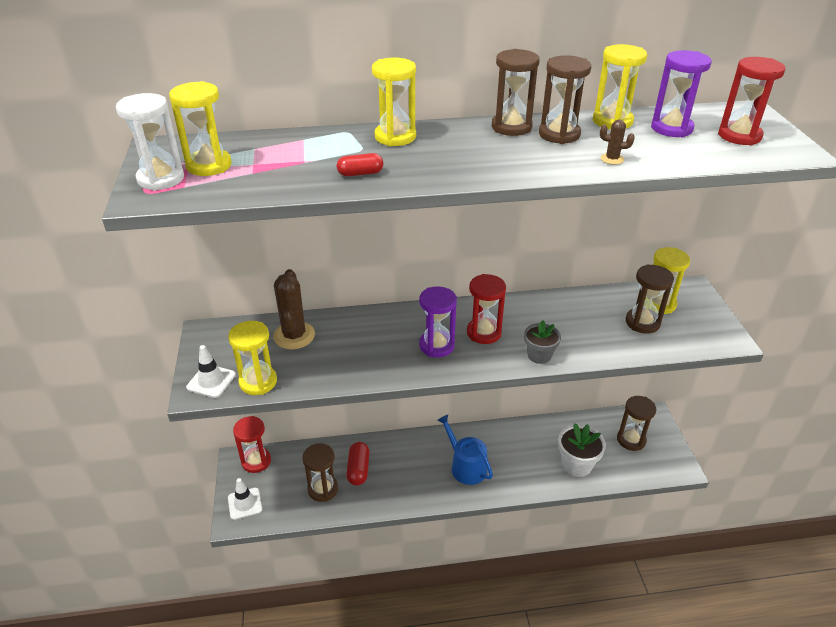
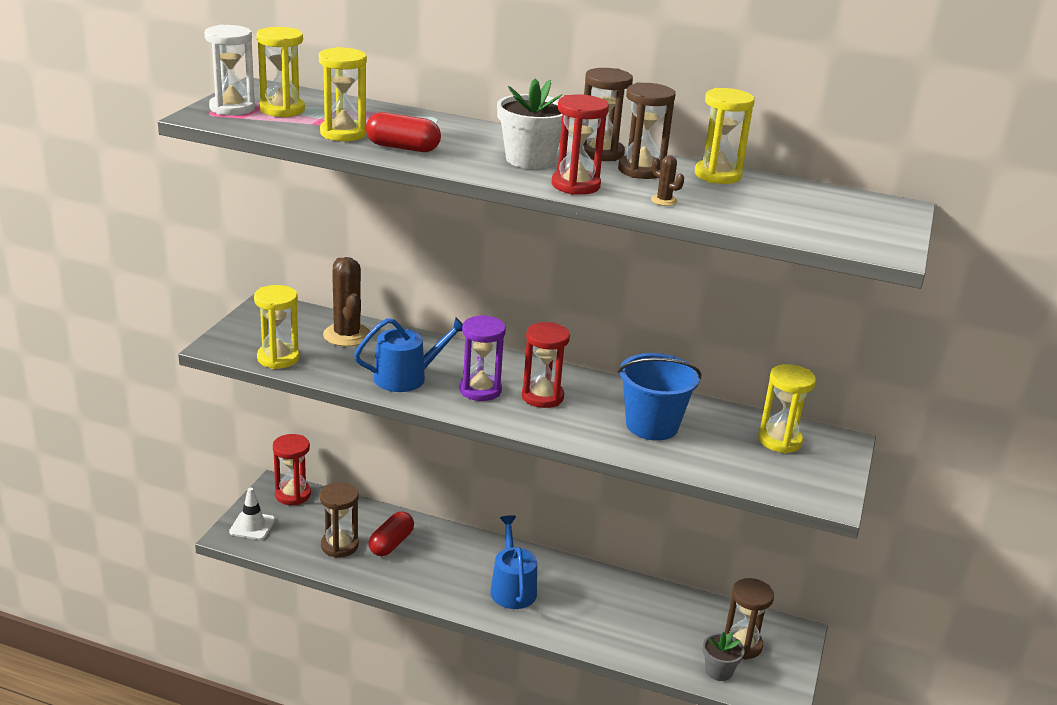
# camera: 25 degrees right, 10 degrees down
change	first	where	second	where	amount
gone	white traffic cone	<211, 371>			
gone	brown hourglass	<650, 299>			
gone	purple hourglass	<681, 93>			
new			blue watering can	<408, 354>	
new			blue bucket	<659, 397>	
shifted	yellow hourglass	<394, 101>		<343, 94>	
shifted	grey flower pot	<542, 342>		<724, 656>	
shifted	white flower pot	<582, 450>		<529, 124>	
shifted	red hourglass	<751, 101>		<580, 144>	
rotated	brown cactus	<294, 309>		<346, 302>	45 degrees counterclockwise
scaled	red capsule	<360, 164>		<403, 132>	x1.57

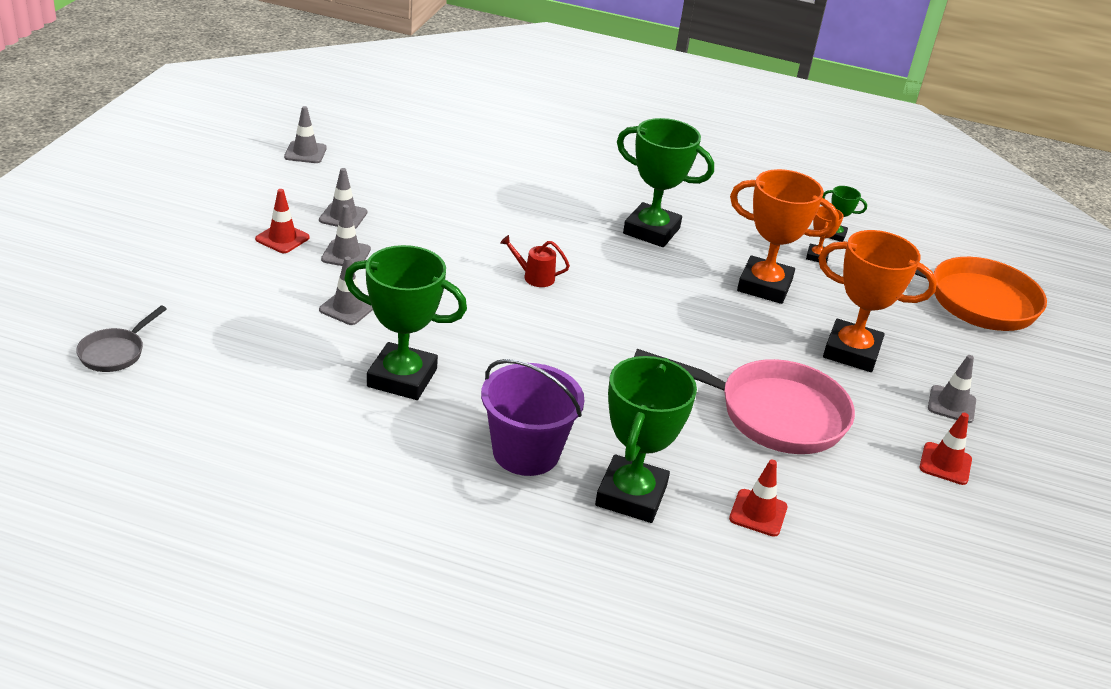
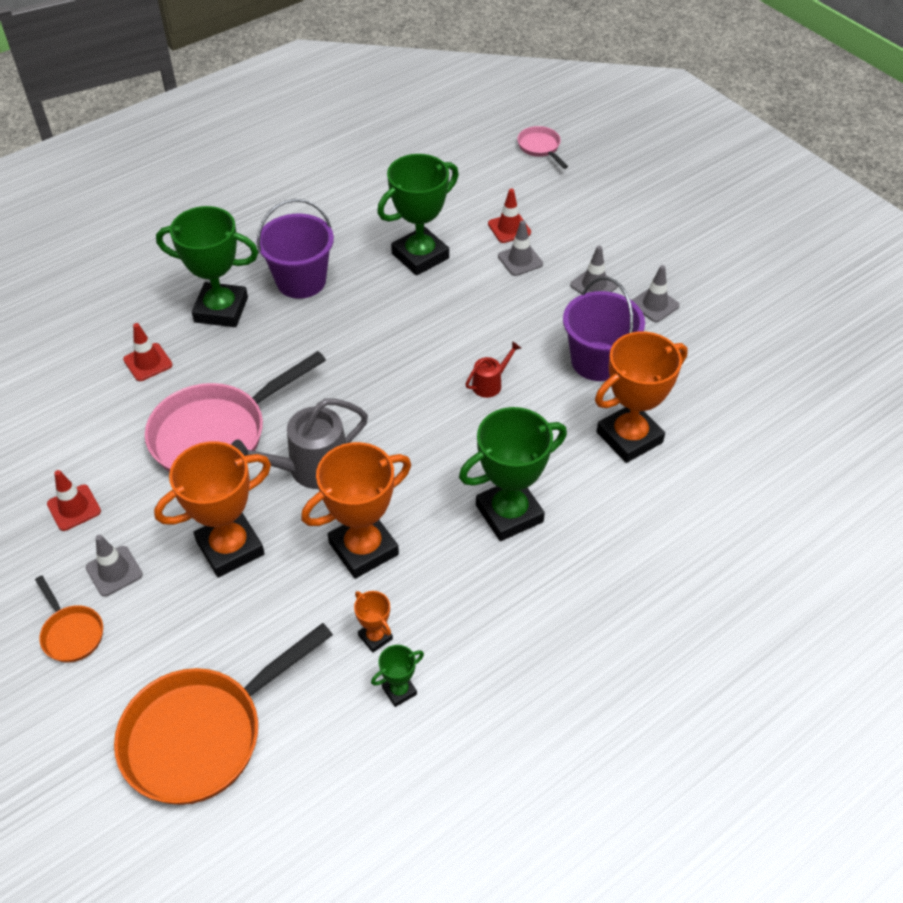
# camera: 130 degrees right, 15 degrees up
change	first	where	second	where	amount
gone	grey traffic cone	<305, 134>			
new			orange pan	<69, 619>	
new			grey watering can	<299, 443>	
new			purple bucket	<604, 329>	
new			orange trophy	<641, 397>	
shifted	red traffic cone	<282, 221>		<509, 216>	
repainted	grey pan	<121, 338>	pink pan	<542, 147>	
rotated	green trophy	<646, 439>		<207, 266>	45 degrees counterclockwise

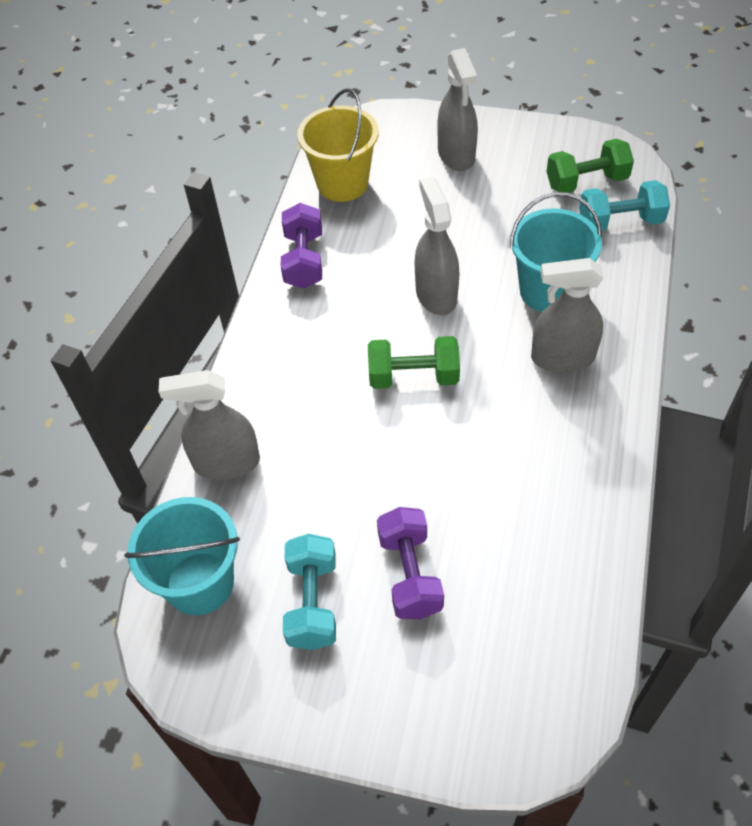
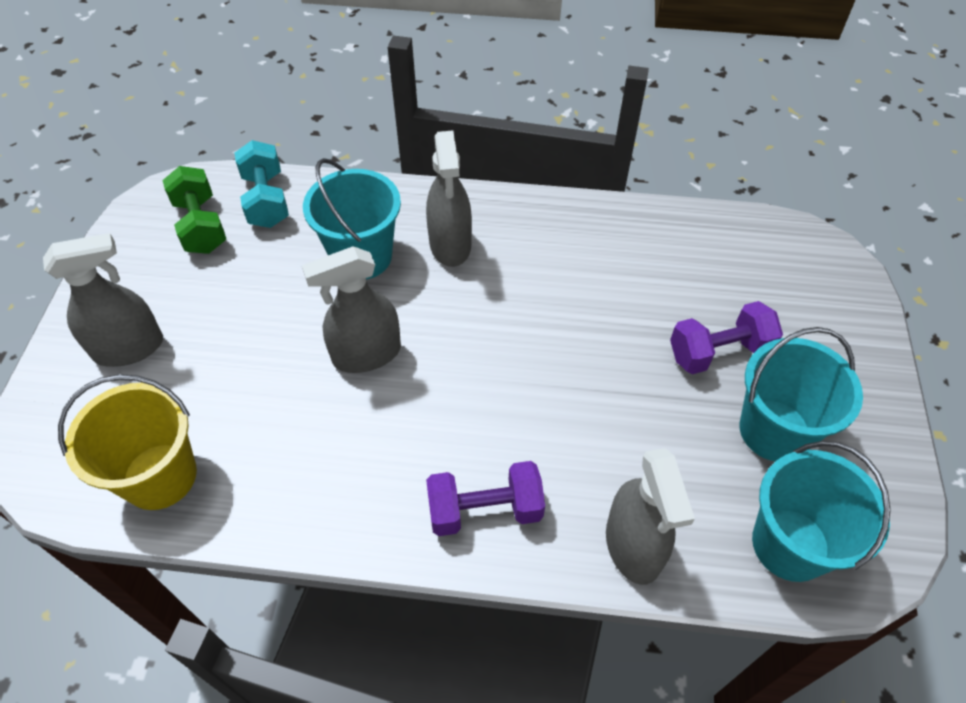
# camera: 100 degrees left, 0 degrees up
change	first	where	second	where	amount
gone	green dumbbell	<414, 362>			
shifted	purple dumbbell	<301, 246>		<485, 498>	
swapped	turquoise dumbbell	<309, 592>	turquoise bucket	<801, 394>	

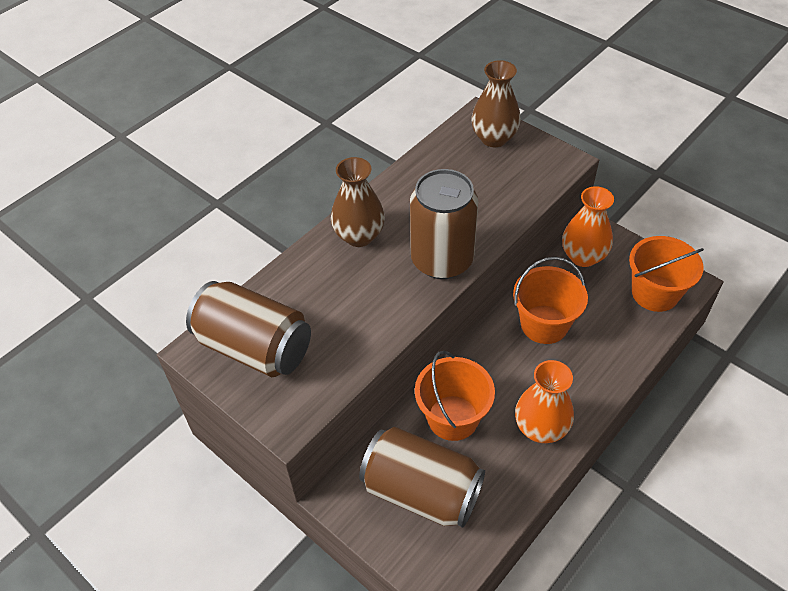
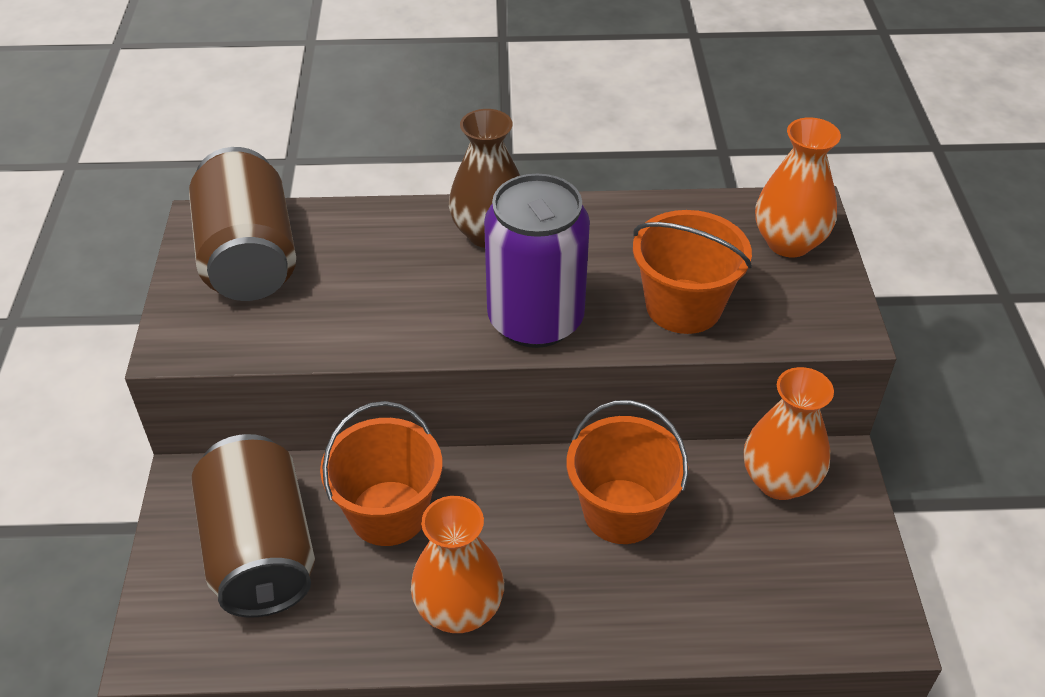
# camera: 45 degrees right, 5 degrees down
change	first	where	second	where	amount
shifted	orange bucket	<666, 274>		<692, 272>	
repainted	brown can	<444, 224>	purple can	<537, 261>	
repainted	brown vase	<496, 103>	orange vase	<798, 187>	

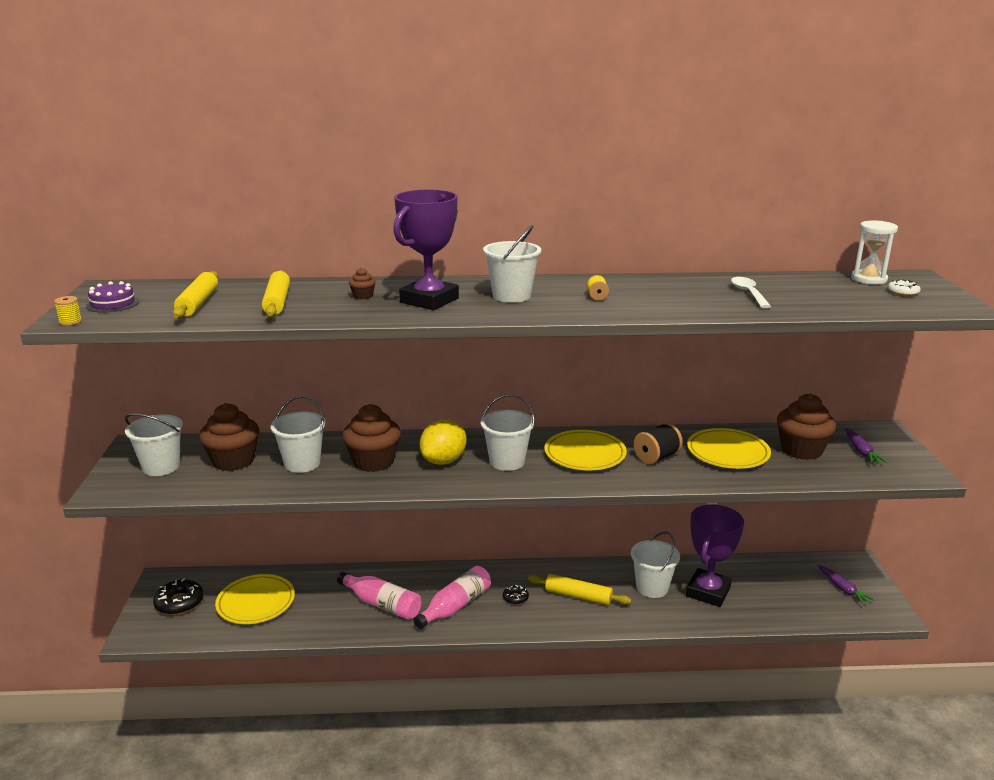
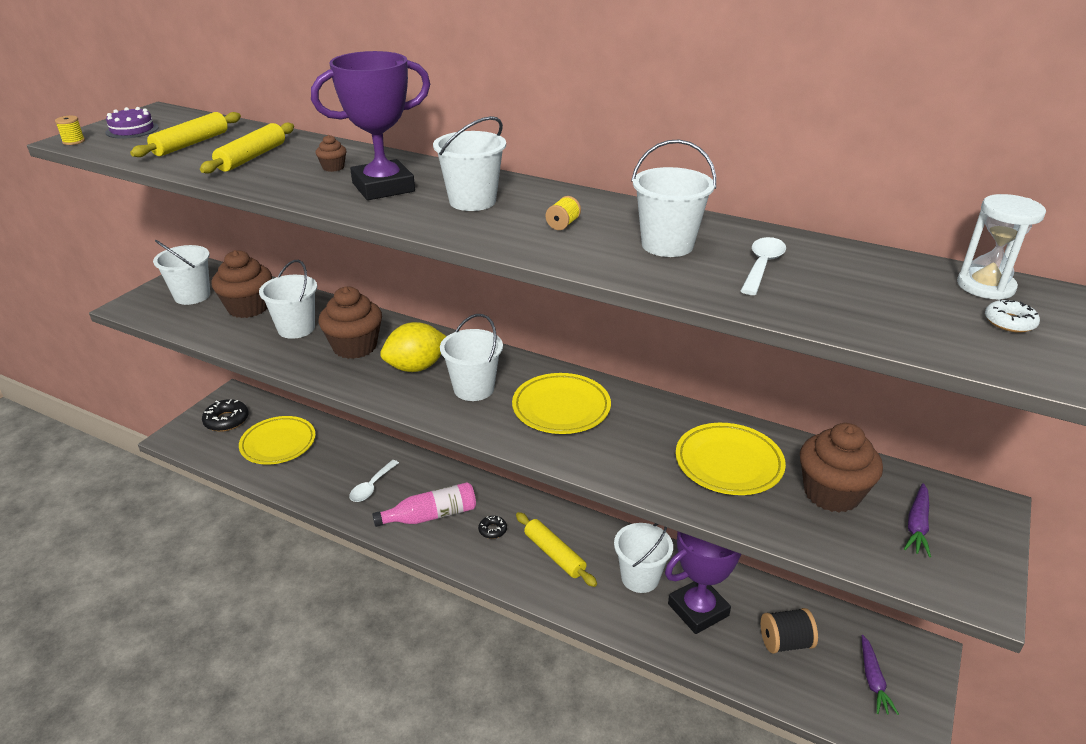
# camera: 30 degrees right, 10 degrees up
change	first	where	second	where	amount
new			white bucket	<673, 198>	
shifted	black spool	<658, 443>		<789, 631>	
swapped	pink bottle	<379, 596>	white spoon	<374, 481>	

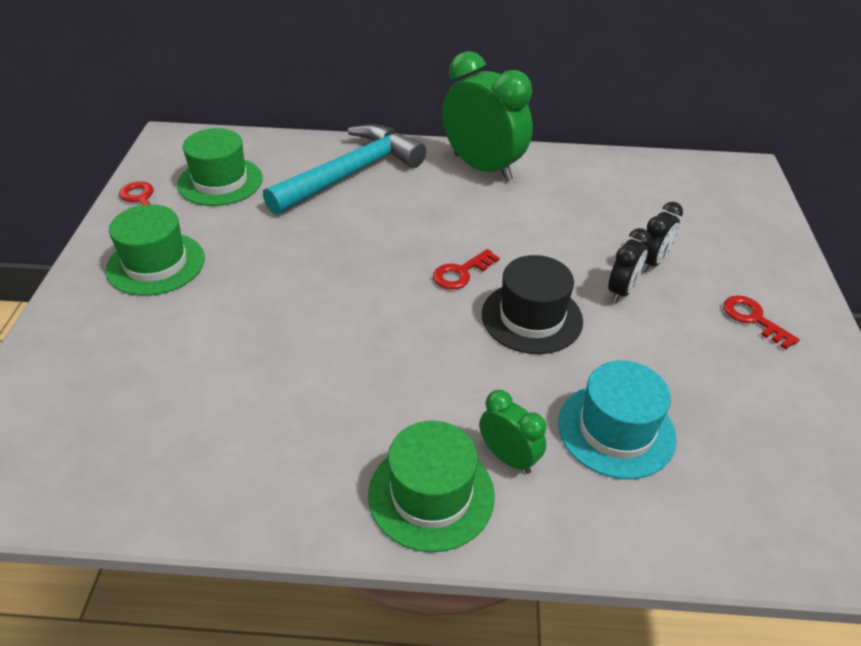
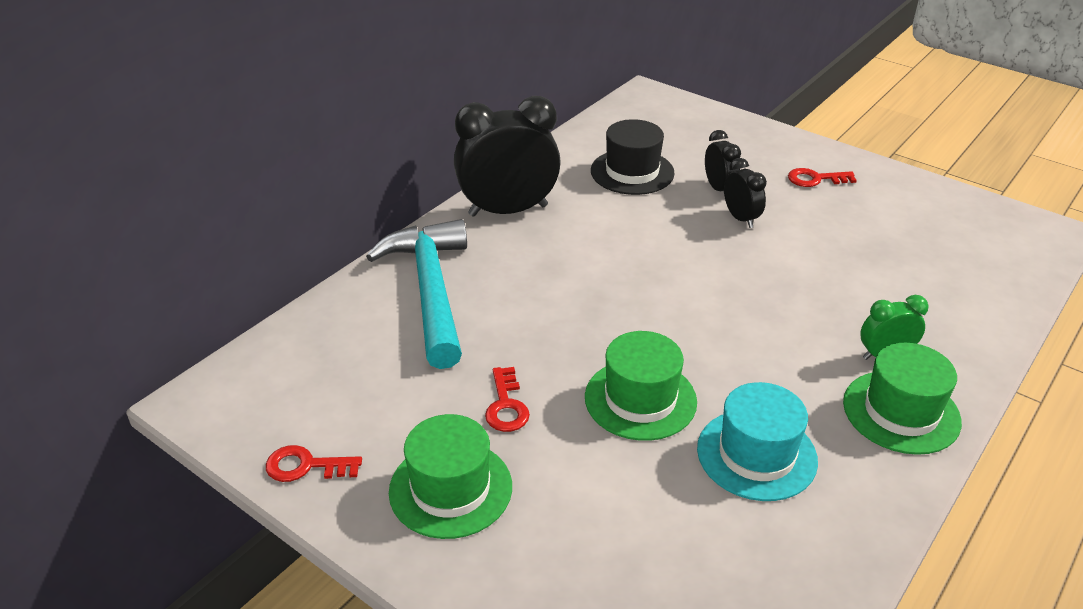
# camera: 55 degrees left, 5 degrees down
change	first	where	second	where	amount
shifted	green hat	<220, 167>		<641, 386>	
shifted	red key	<466, 269>		<507, 399>	
shifted	black hat	<532, 304>		<633, 157>	
shifted	turquoise hat	<617, 420>		<757, 441>	
repainted	green clock	<487, 116>	black clock	<507, 156>	

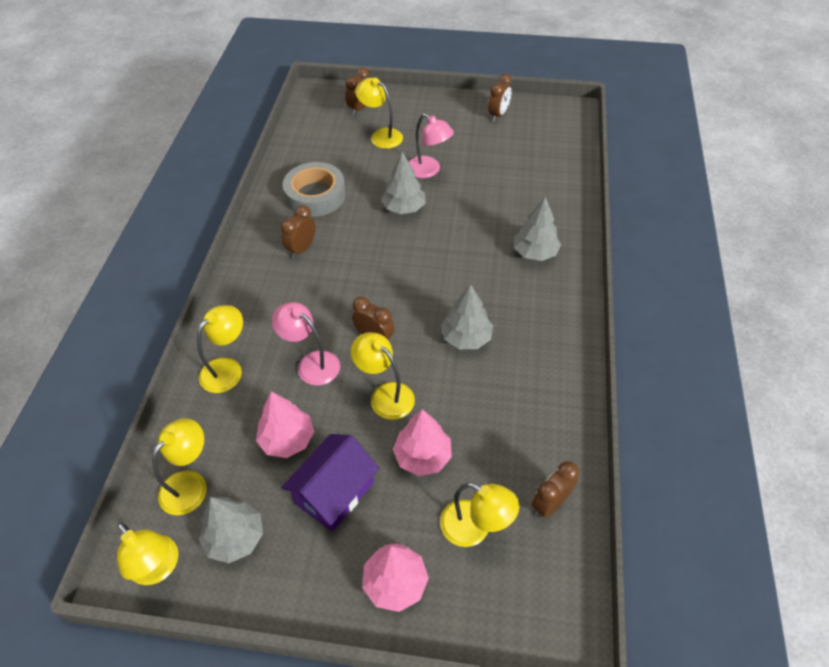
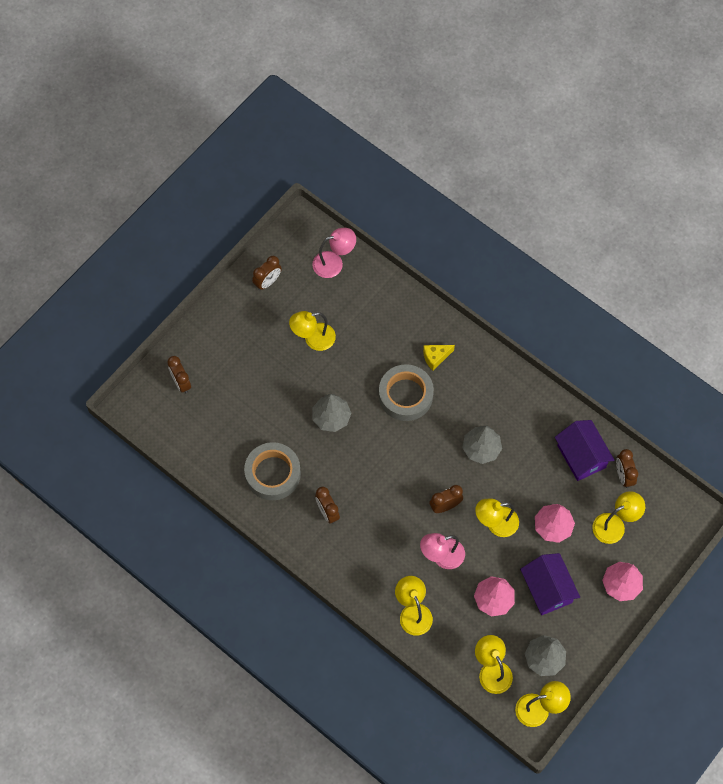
# camera: 60 degrees left, 15 degrees up
change	first	where	second	where	amount
new			grey tape	<406, 392>	
new			purple house	<584, 450>	
shifted	yellow lamp	<379, 113>		<312, 331>	
shifted	pink lamp	<431, 146>		<334, 253>	
swapped	grey tree	<537, 229>	yellow cheese	<439, 358>	
rotated	brown clock	<500, 97>		<267, 273>	75 degrees clockwise

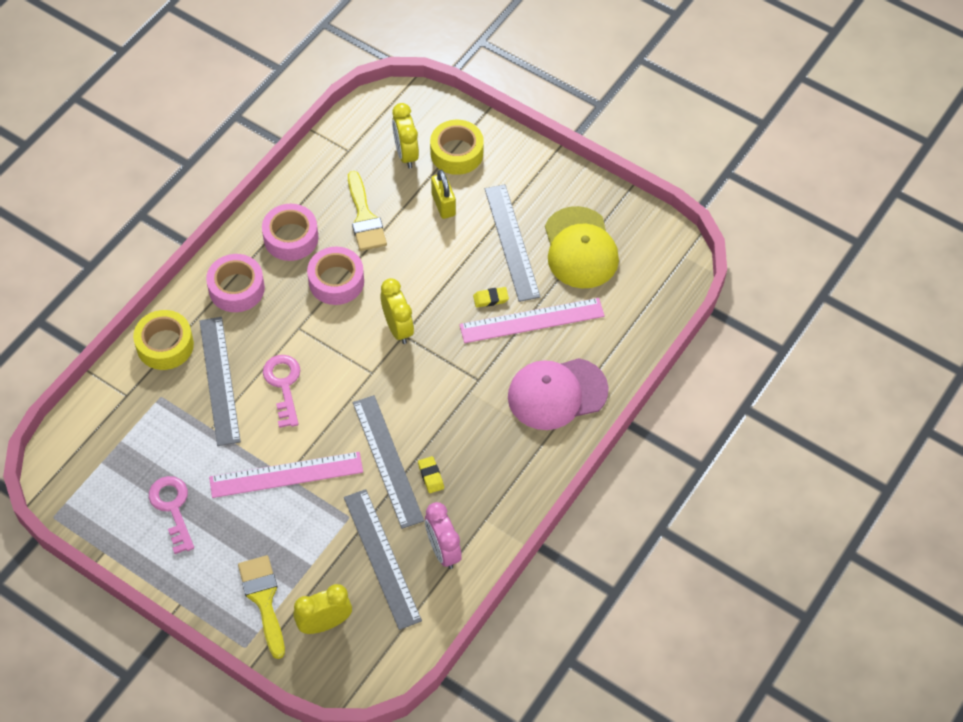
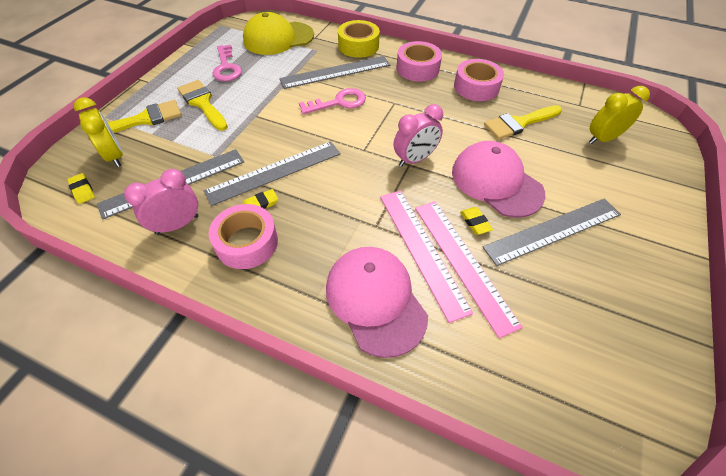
# camera: 80 degrees right, 5 degrees down
change	first	where	second	where	amount
gone	yellow tape	<457, 147>			
gone	yellow padlock	<443, 194>			
new			yellow eraser	<81, 188>	
new			yellow brush	<202, 105>	
new			pink cap	<498, 179>	
shifted	pink ruler	<286, 475>		<426, 256>	
shifted	pink tape	<335, 275>		<243, 236>	
shifted	yellow cap	<582, 247>		<278, 33>	
repainted	yellow clock	<397, 311>	pink clock	<418, 135>	
rotated	pink key	<171, 515>		<227, 63>	105 degrees clockwise

